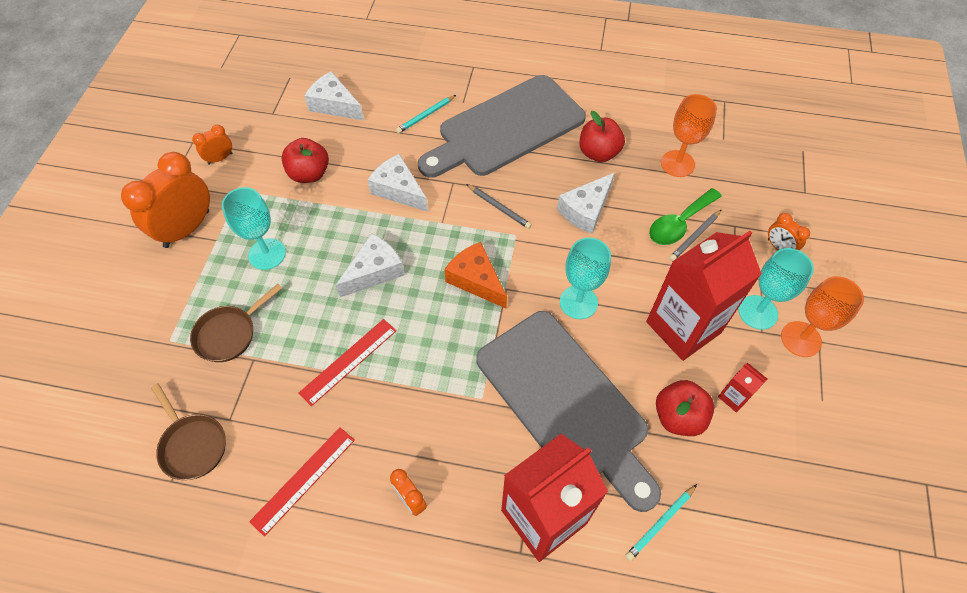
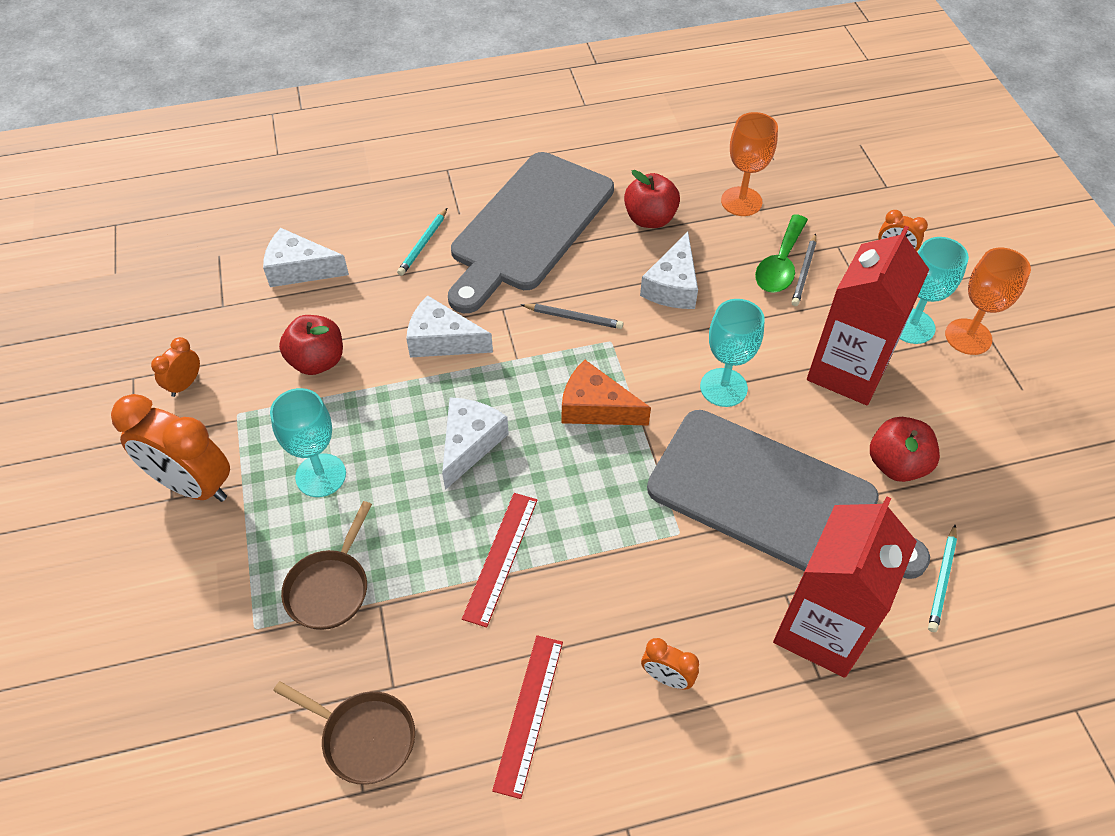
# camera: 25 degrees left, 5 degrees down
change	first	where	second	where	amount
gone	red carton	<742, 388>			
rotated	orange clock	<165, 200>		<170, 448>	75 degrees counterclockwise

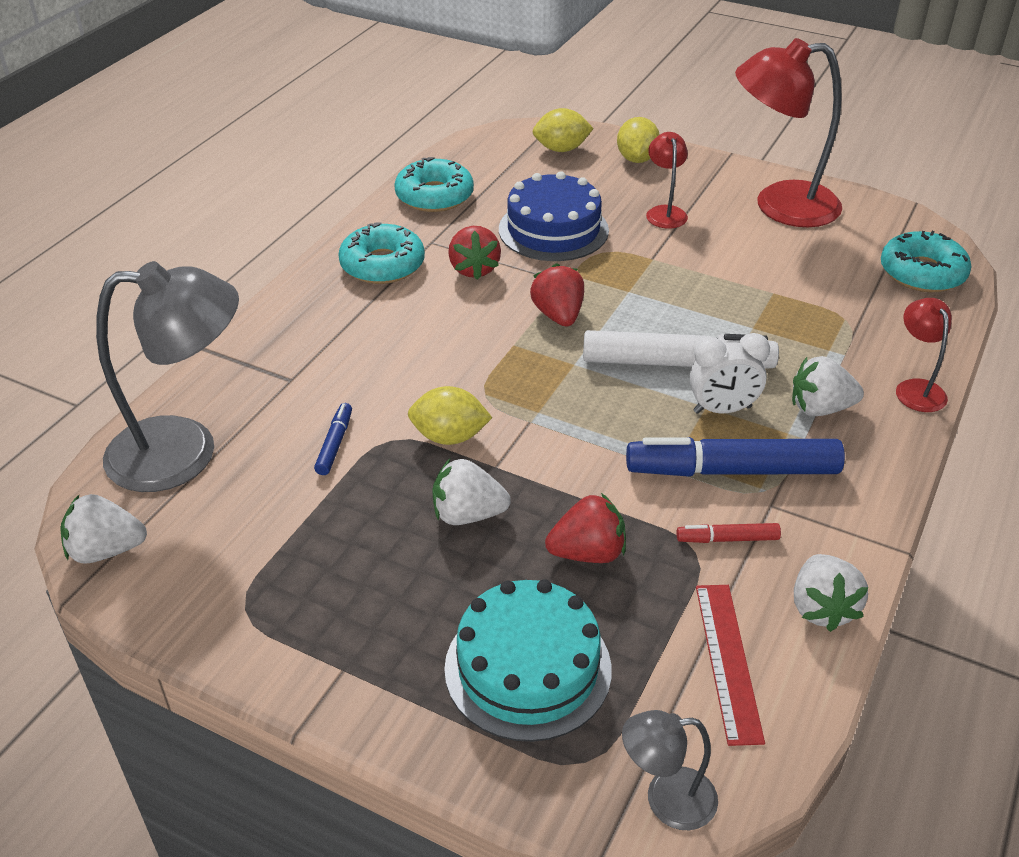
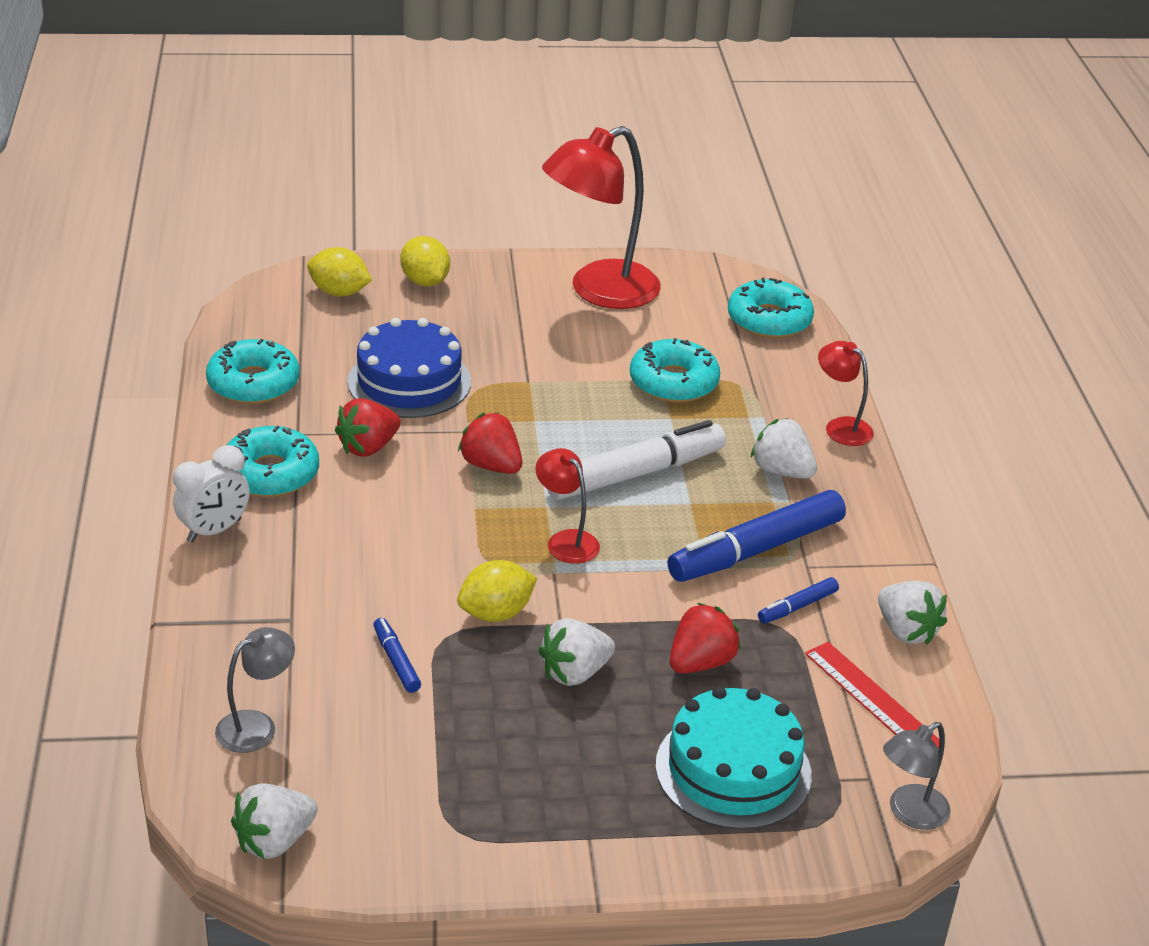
# camera: 35 degrees left, 5 degrees down
change	first	where	second	where	amount
new			turquoise donut	<675, 370>	
shifted	red lamp	<667, 180>		<568, 506>	
shifted	white clock	<729, 373>		<211, 493>	
repainted	red marker	<728, 533>	blue marker	<798, 600>	
rotated	red strawberry	<474, 253>		<368, 428>	90 degrees clockwise
rotated	yellow lemon	<563, 130>		<339, 272>	60 degrees clockwise
rotated	white strawberry	<828, 386>		<784, 448>	75 degrees clockwise
scaled	grey lamp	<167, 376>		<255, 690>	x0.49

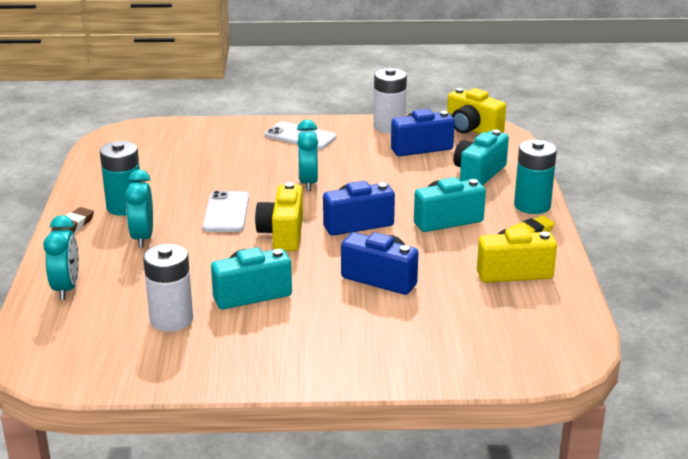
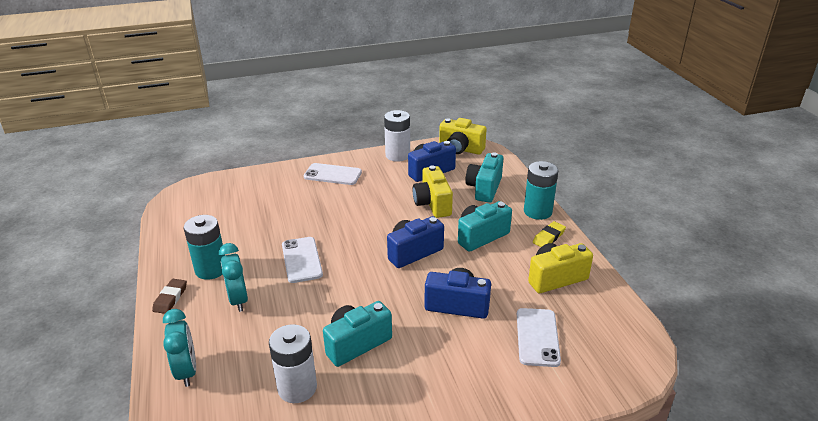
# camera: 15 degrees left, 5 degrees up
change	first	where	second	where	amount
gone	turquoise clock	<307, 155>			
new			white phone	<539, 337>	
shifted	yellow camera	<279, 216>		<432, 191>	

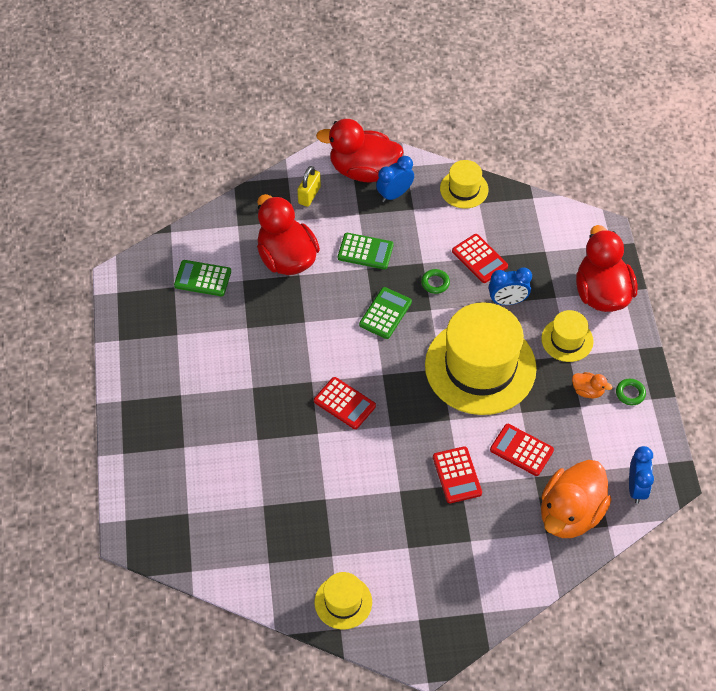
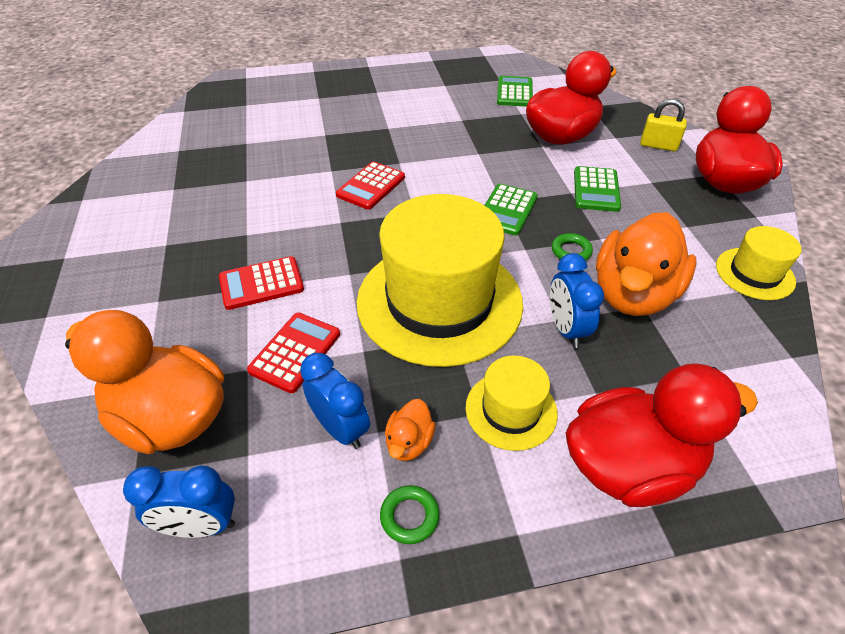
# camera: 85 degrees right, 10 degrees down
change	first	where	second	where	amount
gone	yellow hat	<343, 601>			
shifted	blue clock	<395, 179>		<335, 401>	
swapped	red calculator	<480, 258>	orange duck	<646, 264>	
rotated	green calculator	<385, 313>		<511, 210>	90 degrees clockwise

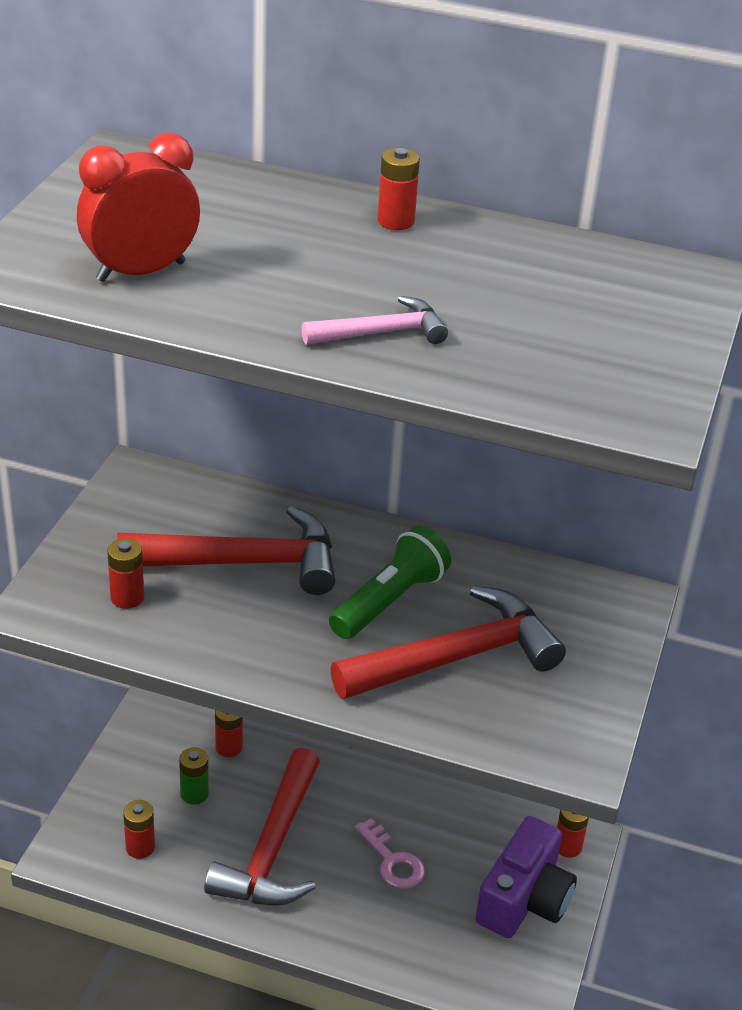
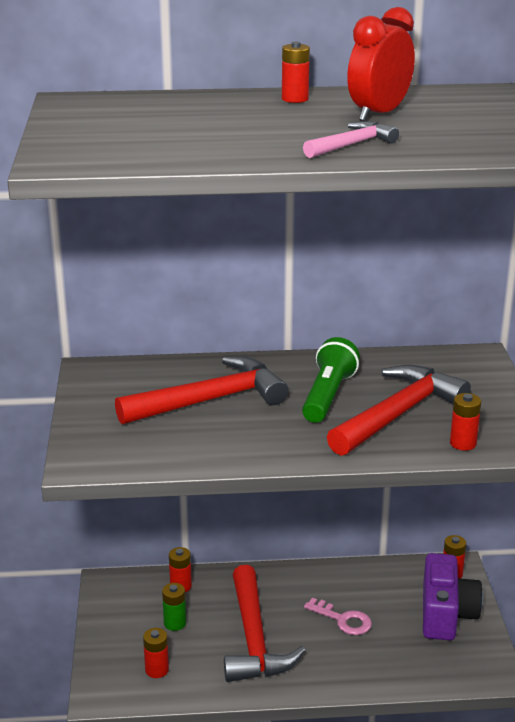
# camera: 20 degrees left, 10 degrees down
change	first	where	second	where	amount
shifted	red clock	<138, 207>		<381, 64>	
shifted	red battery	<125, 573>		<465, 422>	

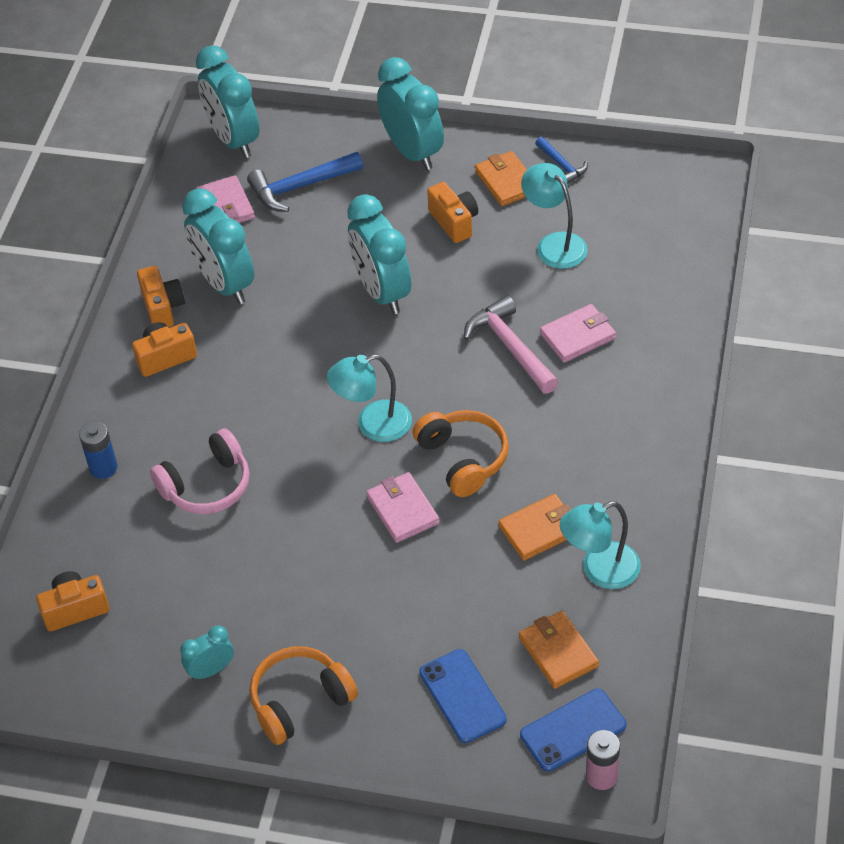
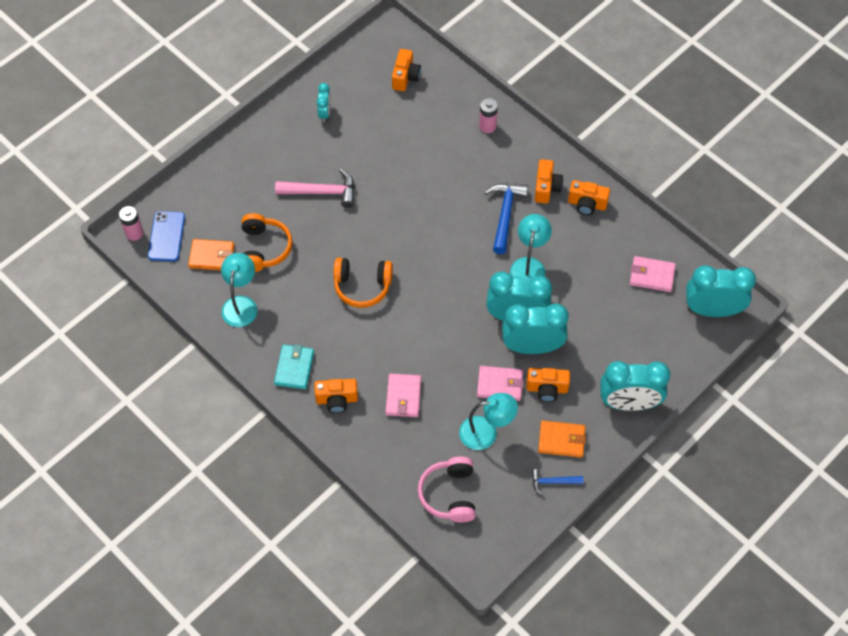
# camera: 120 degrees right, 10 degrees up
change	first	where	second	where	amount
gone	blue phone	<463, 696>			
gone	orange wallet	<534, 527>			
new			turquoise wallet	<294, 366>	
new			orange camera	<336, 396>	
shifted	pink headphones	<199, 471>		<447, 490>	
shifted	turquoise clock	<218, 246>		<535, 328>	
shifted	blue hammer	<305, 182>		<506, 219>	
shifted	orange headphones	<303, 695>		<267, 242>	
shifted	turquoise lamp	<369, 398>		<531, 246>	
shifted	pink wallet	<402, 507>		<500, 383>	
shifted	pink hammer	<511, 344>		<315, 188>	
repainted	blue battery	<98, 450>	pink battery	<488, 115>	

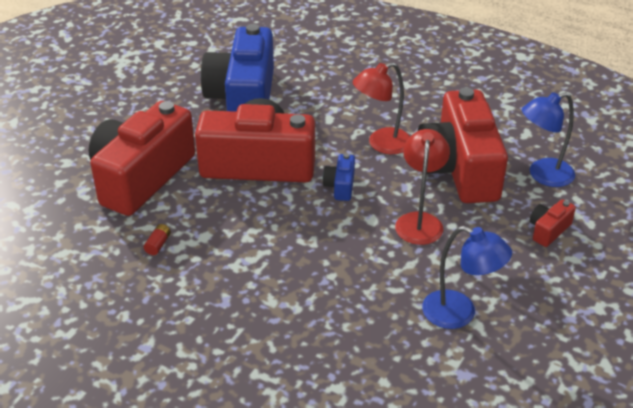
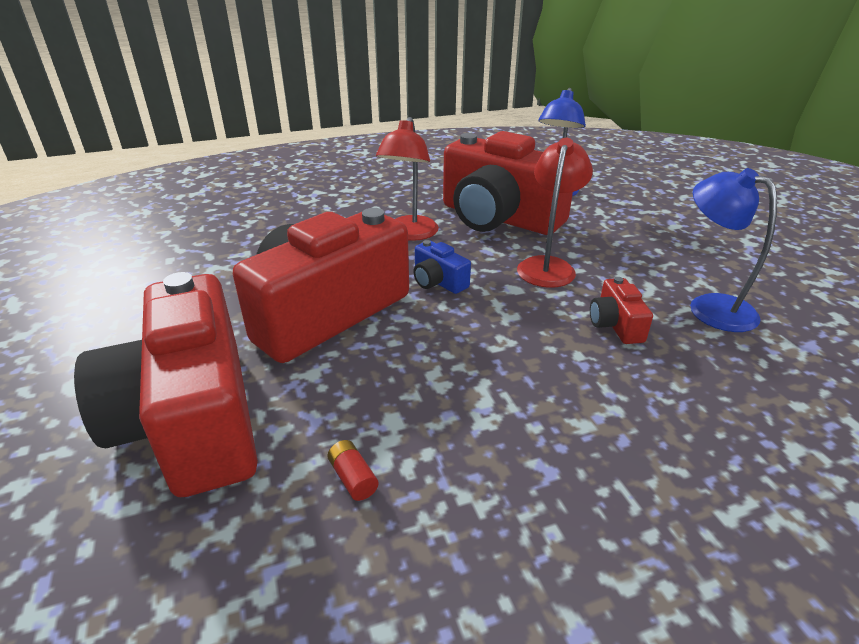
# camera: 50 degrees left, 5 degrees down
change	first	where	second	where	amount
gone	blue camera	<237, 68>			
shifted	red camera	<553, 223>		<621, 310>	
rotated	red lamp	<422, 187>		<555, 213>	60 degrees clockwise
rotated	blue lamp	<467, 277>		<733, 250>	105 degrees counterclockwise

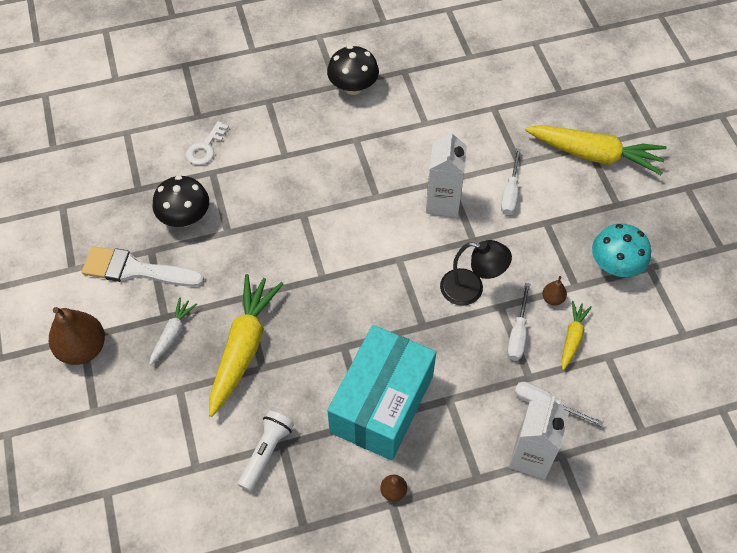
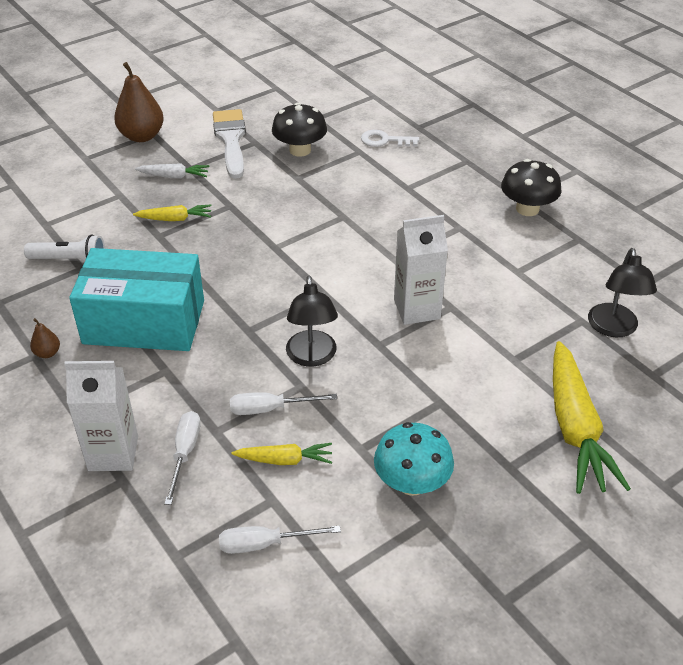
# camera: 70 degrees right, 15 degrees down
change	first	where	second	where	amount
gone	brown pear	<554, 290>			
new			black lamp	<622, 292>	
shifted	white screwdriver	<511, 181>		<280, 540>	
scaled	yellow carrot	<246, 345>		<172, 212>	x0.50

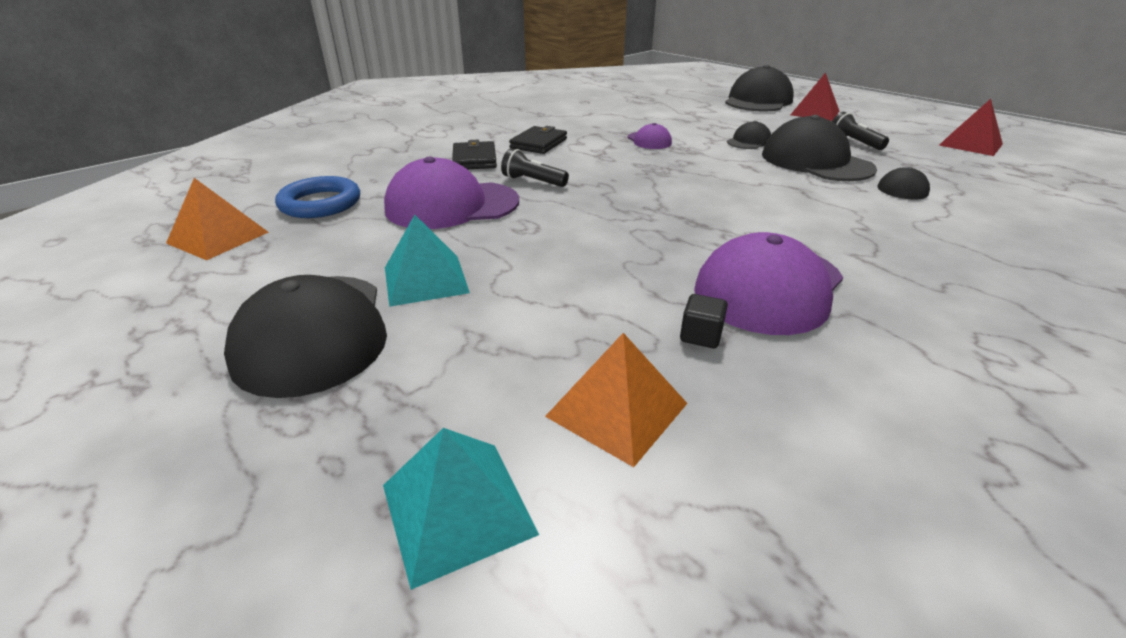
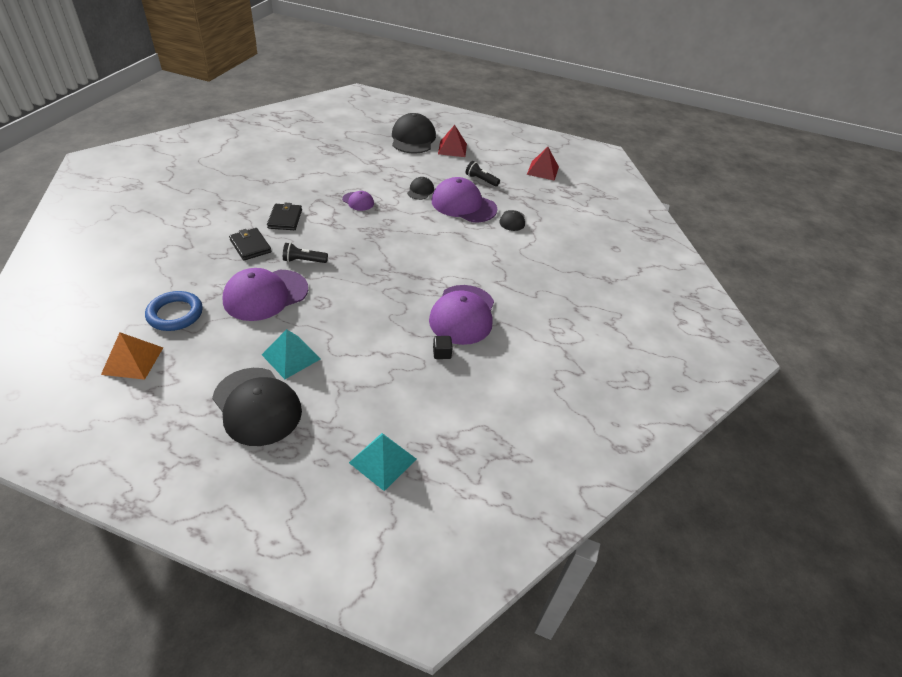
# camera: 30 degrees left, 10 degrees up
change	first	where	second	where	amount
gone	orange pyramid	<616, 400>			
repainted	black cap	<819, 148>	purple cap	<464, 200>	

